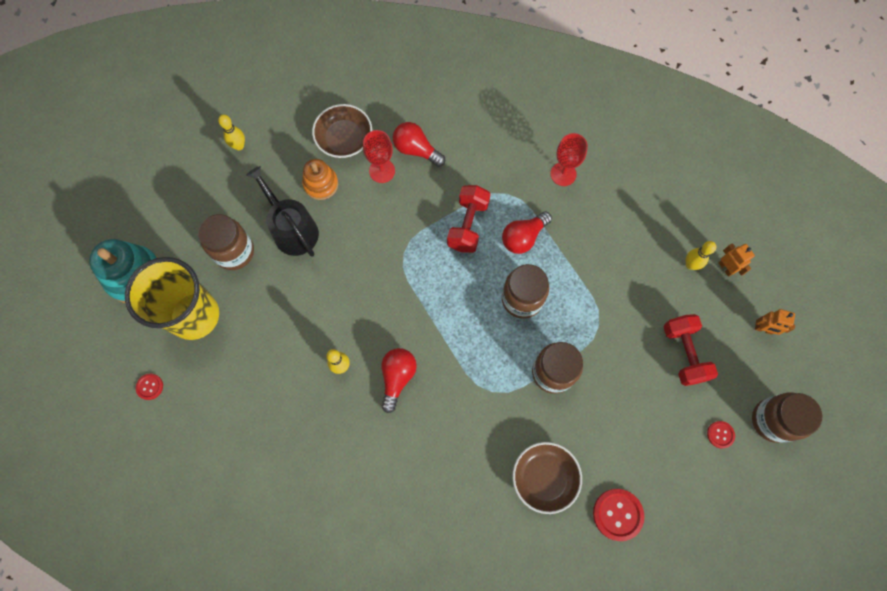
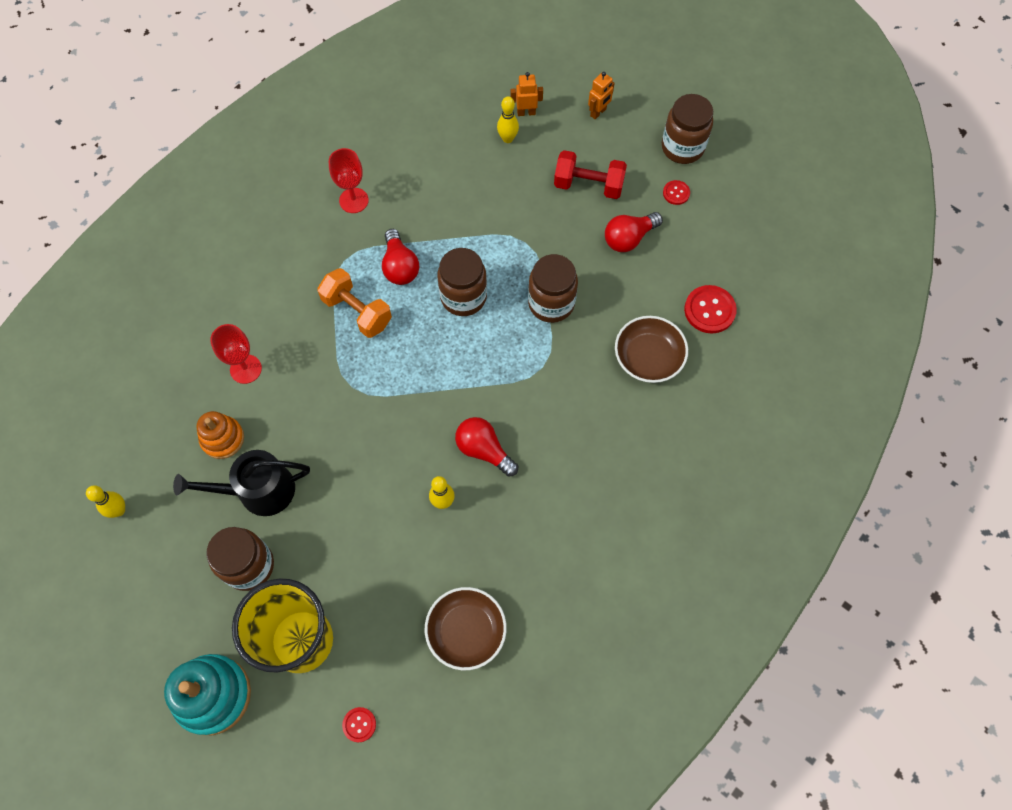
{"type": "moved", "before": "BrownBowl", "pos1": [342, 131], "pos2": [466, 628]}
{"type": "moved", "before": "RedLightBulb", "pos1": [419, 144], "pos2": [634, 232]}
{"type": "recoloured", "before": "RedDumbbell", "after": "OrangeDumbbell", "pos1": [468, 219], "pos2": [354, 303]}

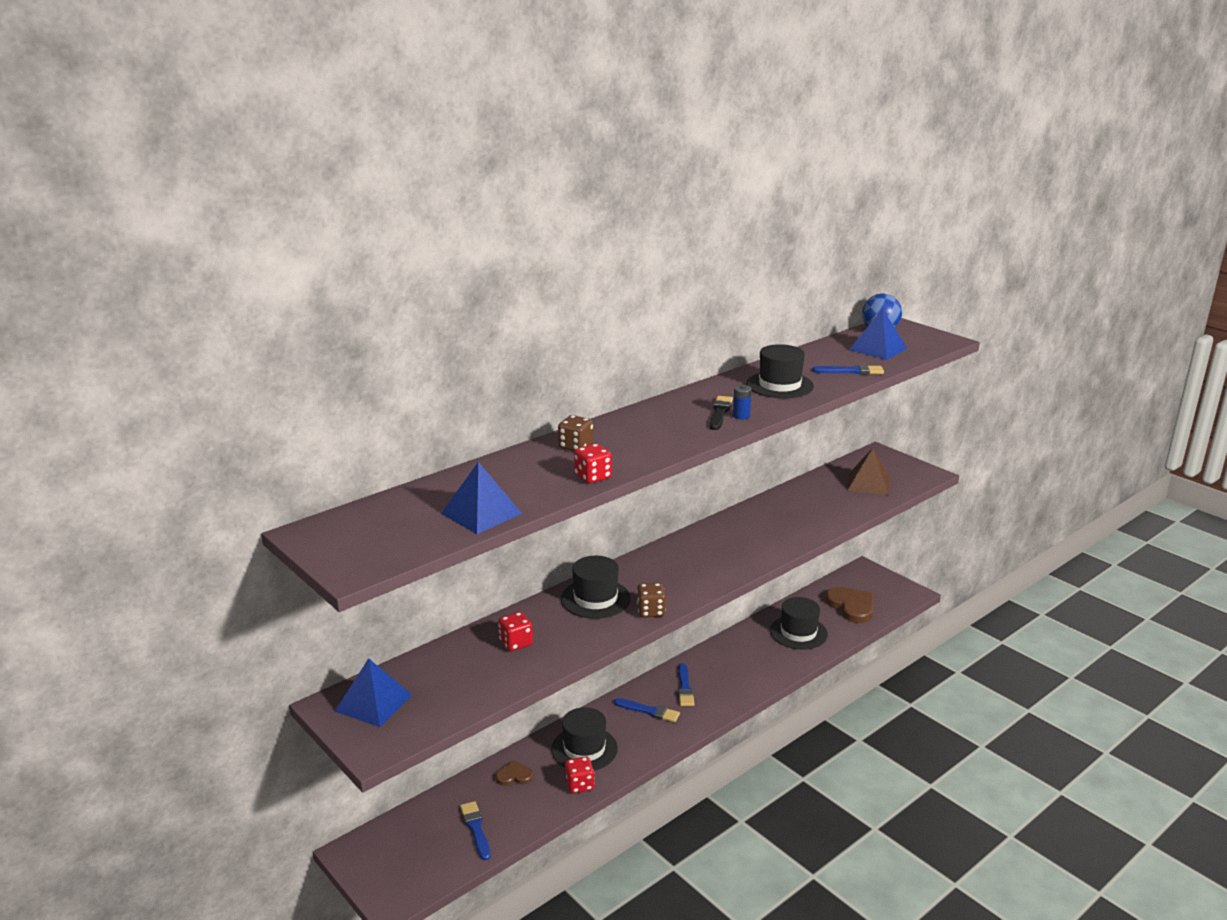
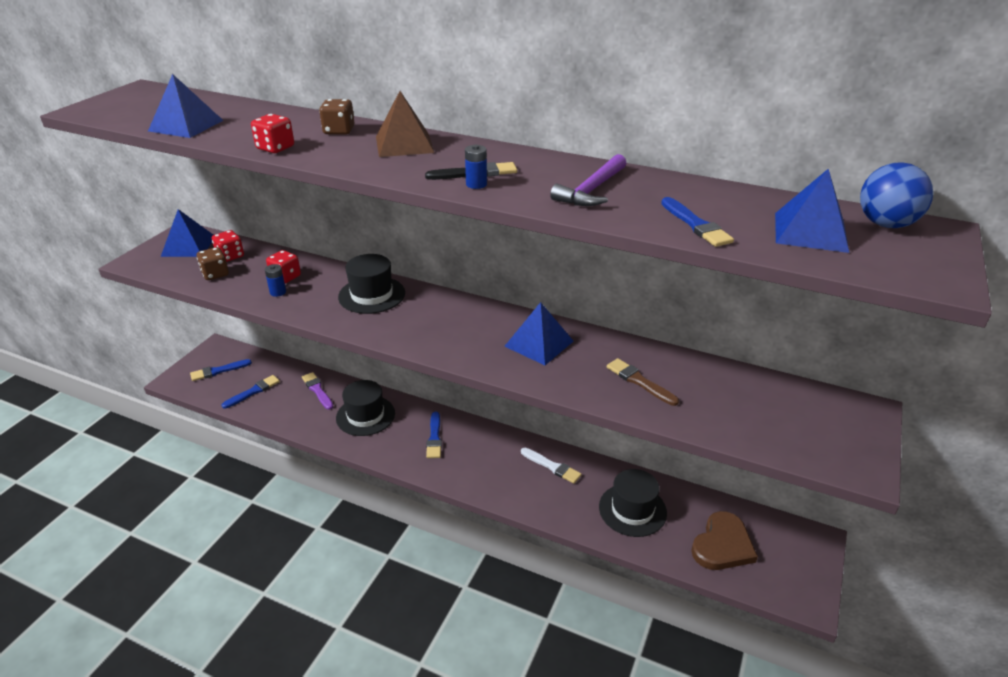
{"type": "added", "after": "BlueBattery", "pos2": [275, 280]}
{"type": "added", "after": "BluePyramid", "pos2": [538, 333]}
{"type": "added", "after": "WhiteBrush", "pos2": [551, 466]}
{"type": "added", "after": "BrownBrush", "pos2": [643, 382]}
{"type": "moved", "before": "RedDice", "pos1": [580, 775], "pos2": [228, 246]}
{"type": "moved", "before": "BrownDice", "pos1": [651, 600], "pos2": [213, 263]}
{"type": "moved", "before": "BlueBrush", "pos1": [686, 684], "pos2": [221, 370]}
{"type": "moved", "before": "BrownPyramid", "pos1": [868, 471], "pos2": [405, 124]}
{"type": "replaced", "before": "BrownHeart", "after": "PurpleBrush", "pos1": [514, 773], "pos2": [317, 391]}
{"type": "replaced", "before": "BlackHat", "after": "PurpleHammer", "pos1": [780, 371], "pos2": [588, 180]}

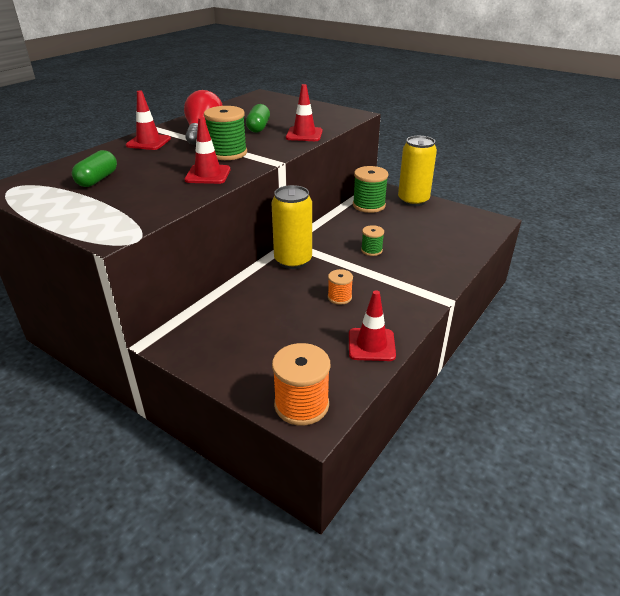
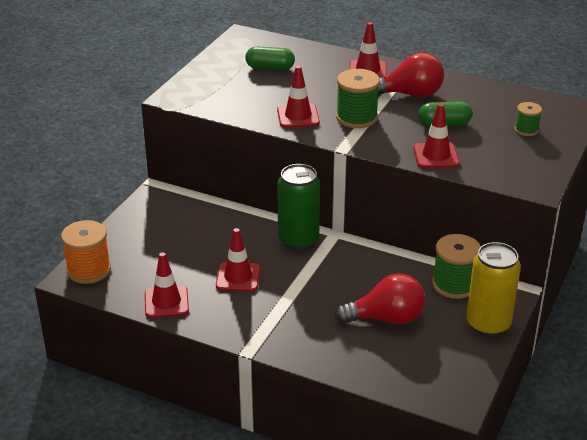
{"type": "added", "after": "RedLightBulb", "pos2": [380, 299]}
{"type": "moved", "before": "GreenSpool", "pos1": [372, 240], "pos2": [528, 119]}
{"type": "replaced", "before": "OrangeSpool", "after": "RedTrafficCone", "pos1": [340, 287], "pos2": [238, 260]}
{"type": "recoloured", "before": "YellowCan", "after": "GreenCan", "pos1": [292, 227], "pos2": [298, 207]}

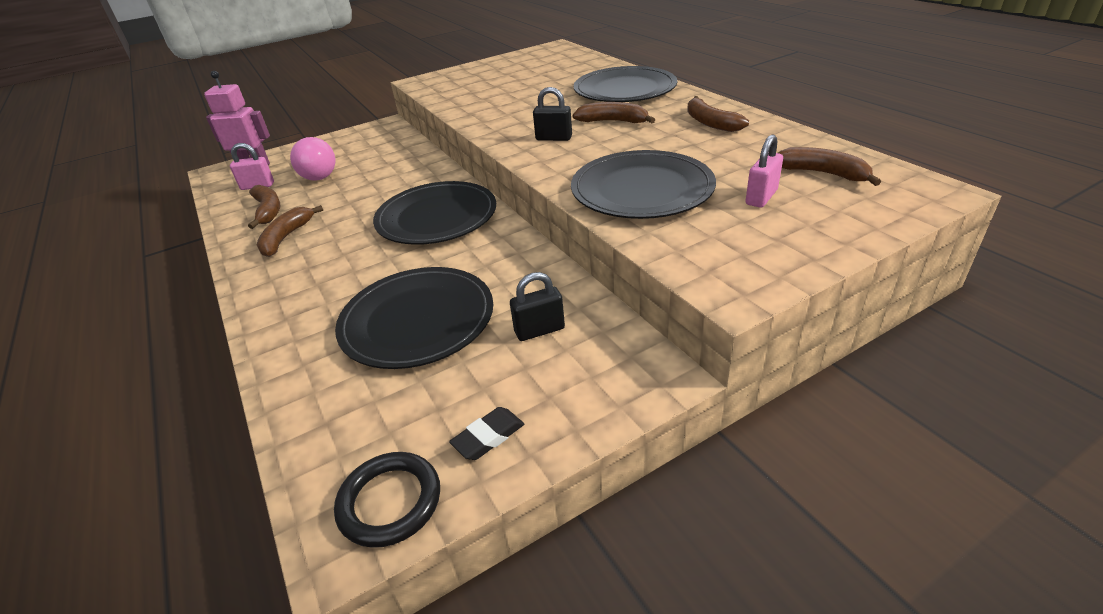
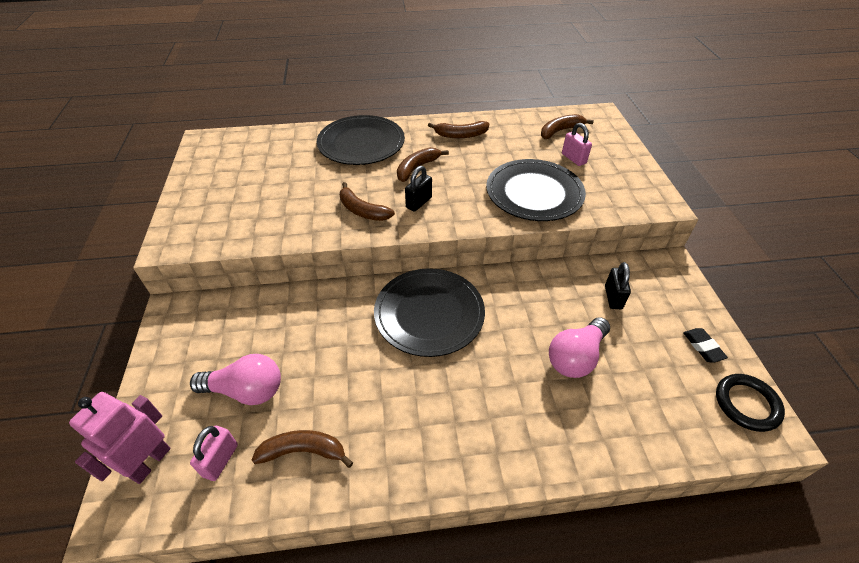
{"type": "moved", "before": "BrownBanana", "pos1": [290, 231], "pos2": [367, 201]}
{"type": "replaced", "before": "BlackPlate", "after": "PinkLightBulb", "pos1": [414, 318], "pos2": [579, 347]}

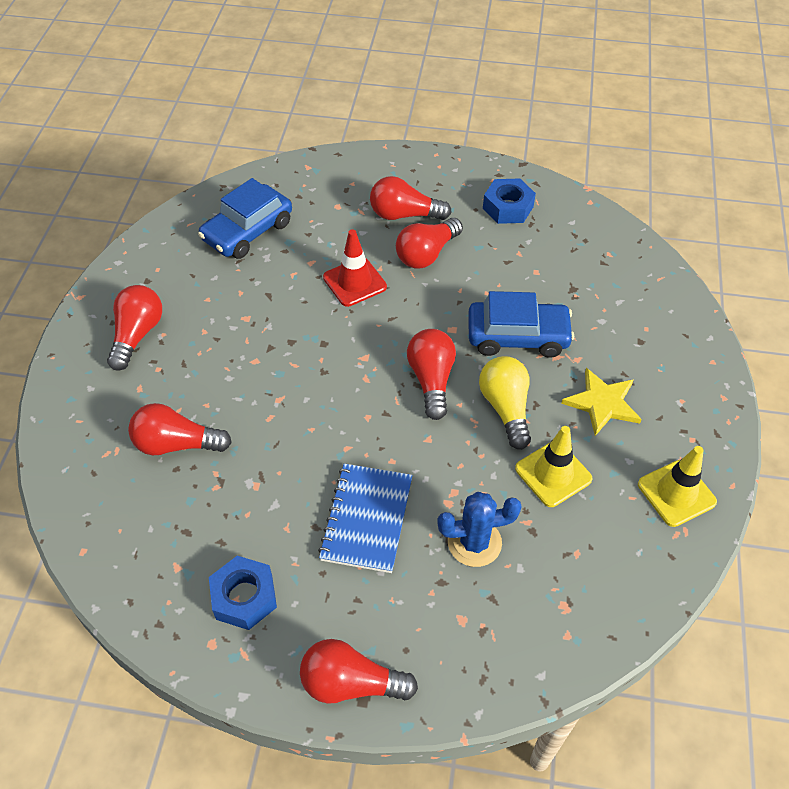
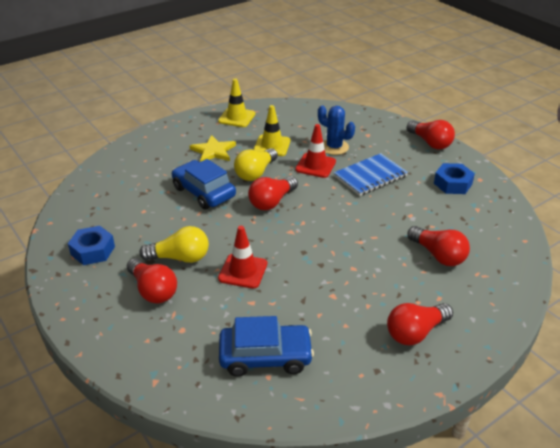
{"type": "added", "after": "RedTrafficCone", "pos2": [315, 151]}
{"type": "recoloured", "before": "RedLightBulb", "after": "YellowLightBulb", "pos1": [429, 243], "pos2": [174, 244]}

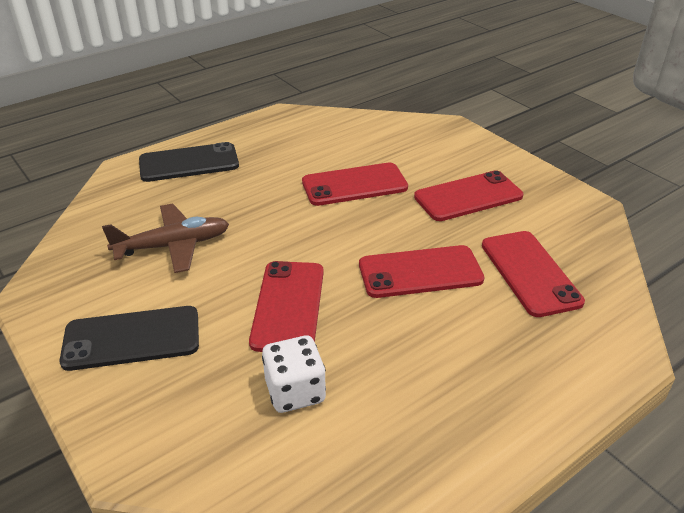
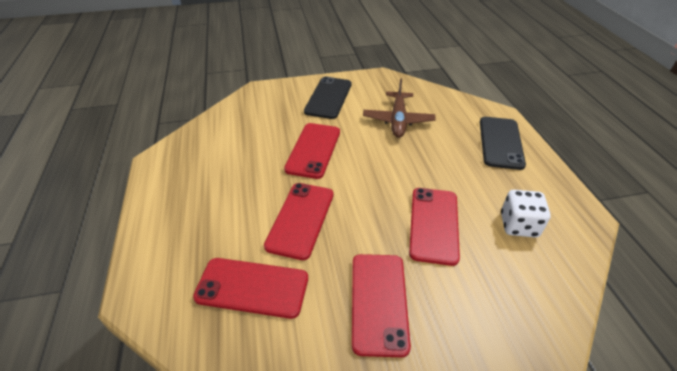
{"type": "moved", "before": "WhiteDice", "pos1": [294, 374], "pos2": [526, 214]}
{"type": "turned", "before": "RedPhone", "pos1": [286, 306], "pos2": [312, 151], "turn": 75}

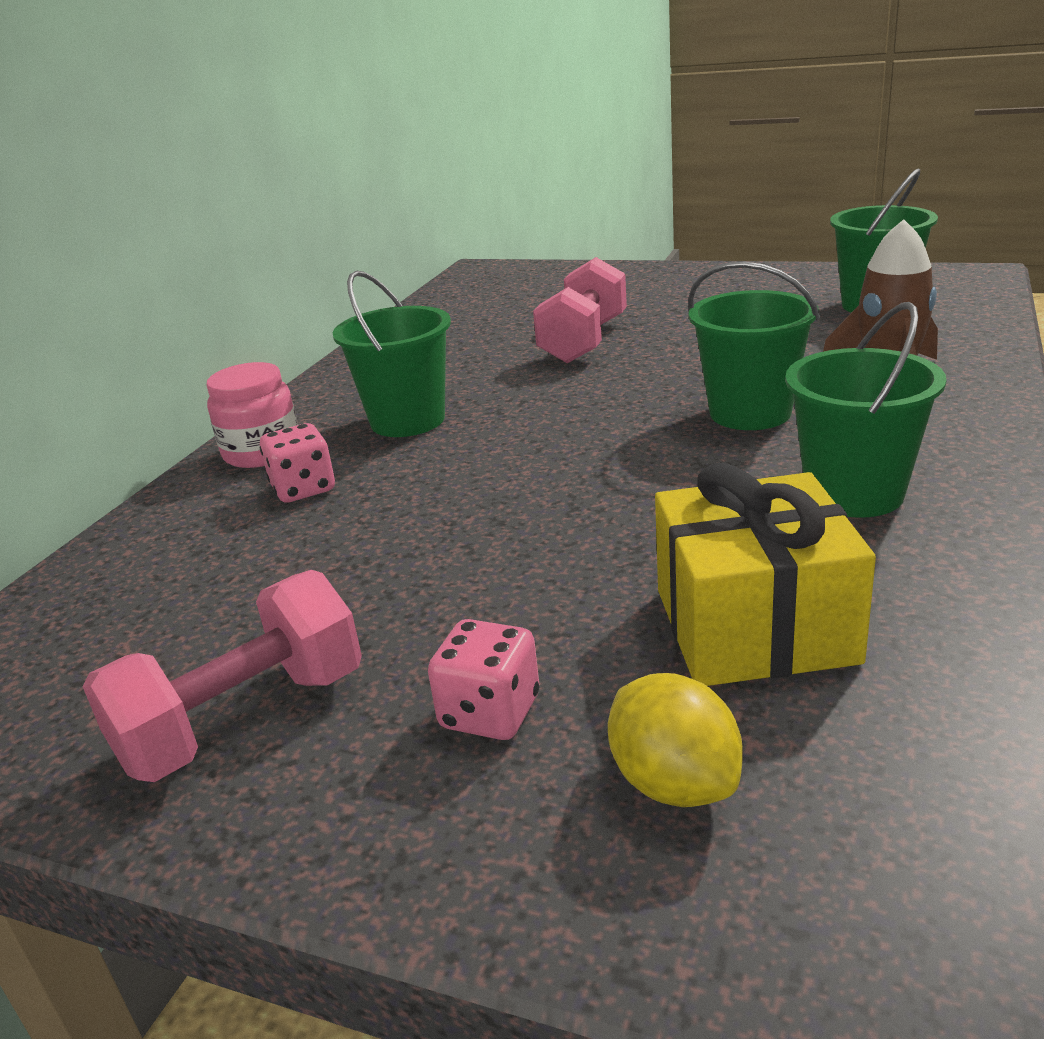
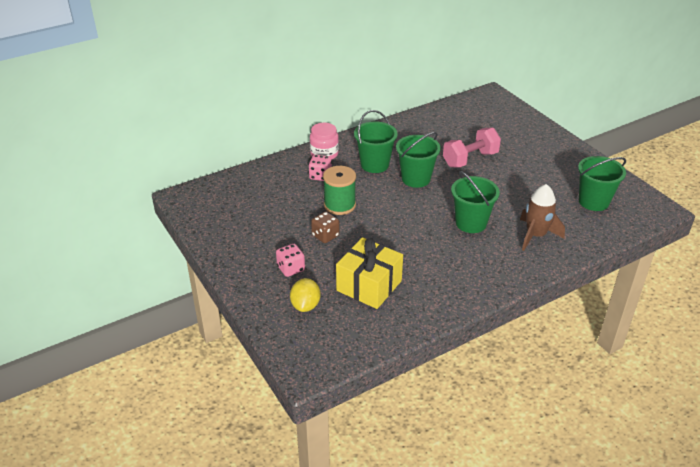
{"type": "removed", "before": "PinkDumbbell", "pos1": [222, 676]}
{"type": "added", "after": "BrownDice", "pos2": [325, 227]}
{"type": "added", "after": "GreenSpool", "pos2": [339, 190]}
{"type": "moved", "before": "GreenBucket", "pos1": [866, 410], "pos2": [418, 160]}

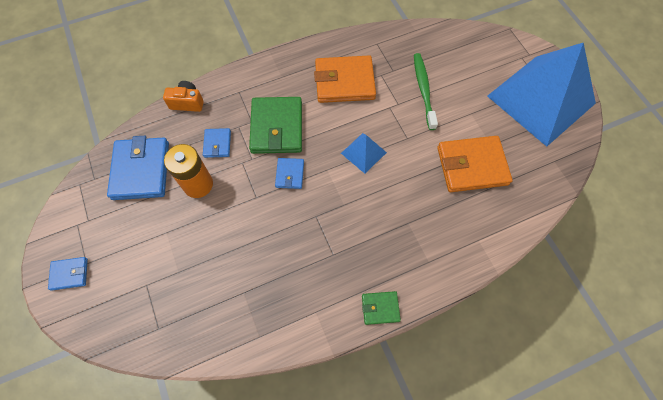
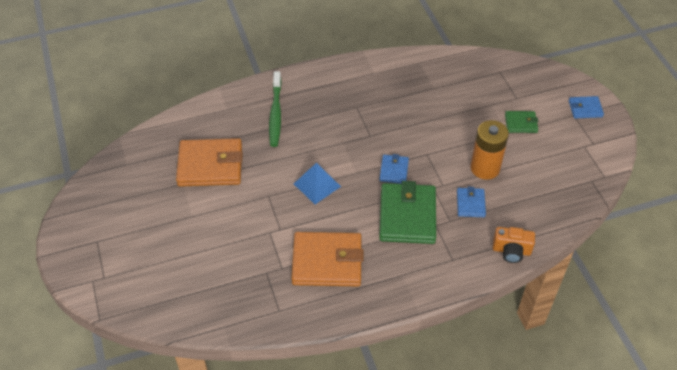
{"type": "removed", "before": "BlueWallet", "pos1": [138, 168]}
{"type": "removed", "before": "BluePyramid", "pos1": [541, 94]}
{"type": "moved", "before": "GreenWallet", "pos1": [381, 308], "pos2": [521, 122]}
{"type": "moved", "before": "GreenToothbrush", "pos1": [426, 91], "pos2": [275, 109]}

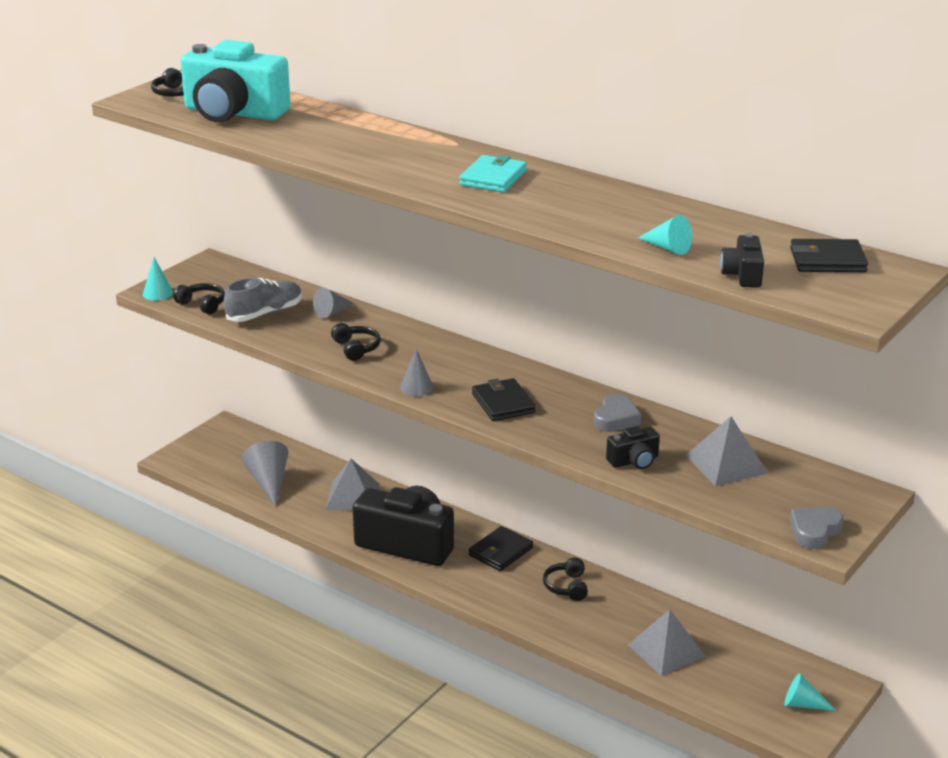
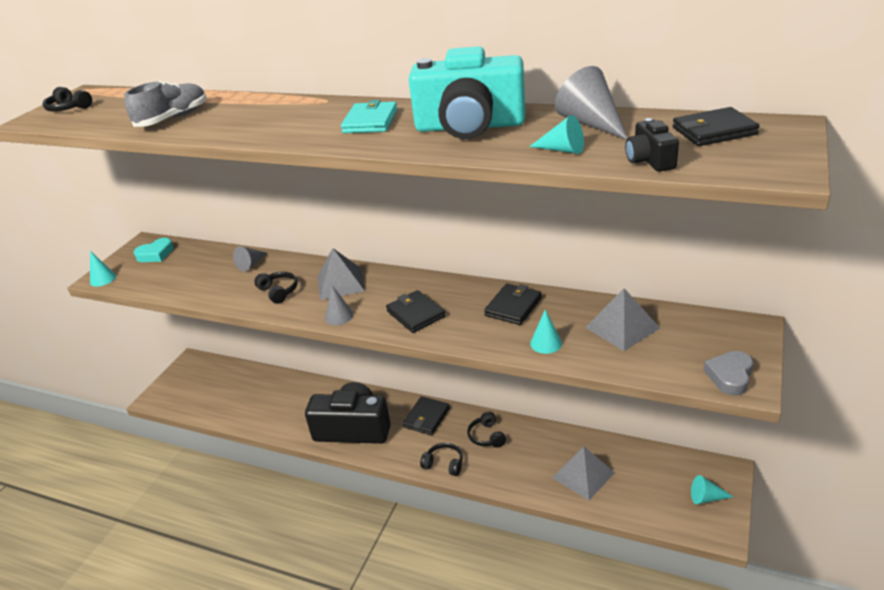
{"type": "added", "after": "TurquoiseHeart", "pos2": [154, 250]}
{"type": "moved", "before": "BlackHeadphones", "pos1": [199, 298], "pos2": [441, 459]}
{"type": "moved", "before": "TurquoiseCamera", "pos1": [235, 81], "pos2": [467, 92]}
{"type": "moved", "before": "GreyShoe", "pos1": [263, 300], "pos2": [165, 103]}
{"type": "moved", "before": "GreyCone", "pos1": [265, 474], "pos2": [591, 103]}
{"type": "moved", "before": "GreyPyramid", "pos1": [352, 485], "pos2": [341, 274]}
{"type": "replaced", "before": "GreyHeart", "after": "BlackWallet", "pos1": [617, 413], "pos2": [513, 304]}
{"type": "replaced", "before": "BlackCamera", "after": "TurquoiseCone", "pos1": [633, 447], "pos2": [546, 332]}

